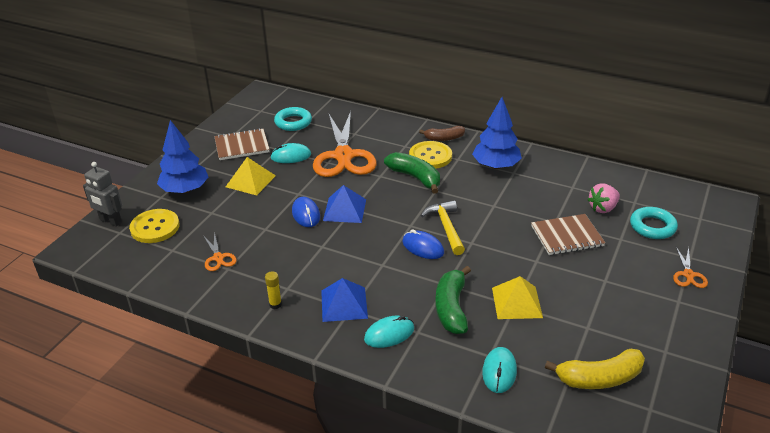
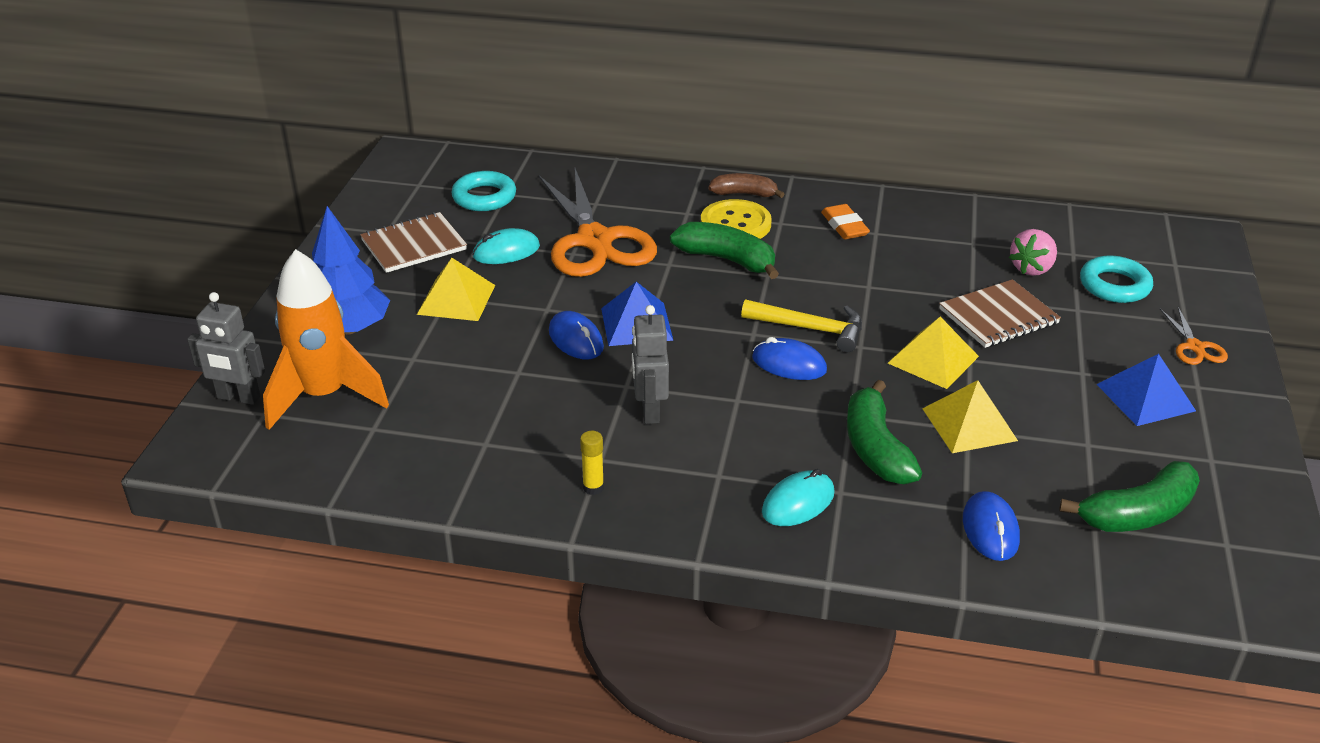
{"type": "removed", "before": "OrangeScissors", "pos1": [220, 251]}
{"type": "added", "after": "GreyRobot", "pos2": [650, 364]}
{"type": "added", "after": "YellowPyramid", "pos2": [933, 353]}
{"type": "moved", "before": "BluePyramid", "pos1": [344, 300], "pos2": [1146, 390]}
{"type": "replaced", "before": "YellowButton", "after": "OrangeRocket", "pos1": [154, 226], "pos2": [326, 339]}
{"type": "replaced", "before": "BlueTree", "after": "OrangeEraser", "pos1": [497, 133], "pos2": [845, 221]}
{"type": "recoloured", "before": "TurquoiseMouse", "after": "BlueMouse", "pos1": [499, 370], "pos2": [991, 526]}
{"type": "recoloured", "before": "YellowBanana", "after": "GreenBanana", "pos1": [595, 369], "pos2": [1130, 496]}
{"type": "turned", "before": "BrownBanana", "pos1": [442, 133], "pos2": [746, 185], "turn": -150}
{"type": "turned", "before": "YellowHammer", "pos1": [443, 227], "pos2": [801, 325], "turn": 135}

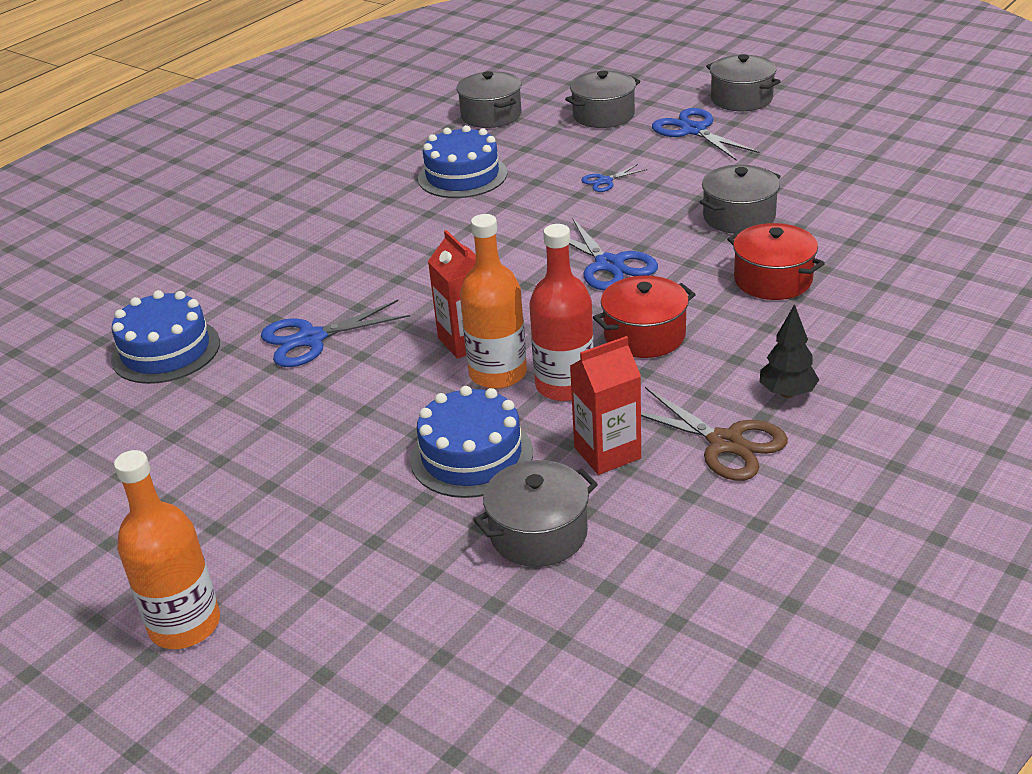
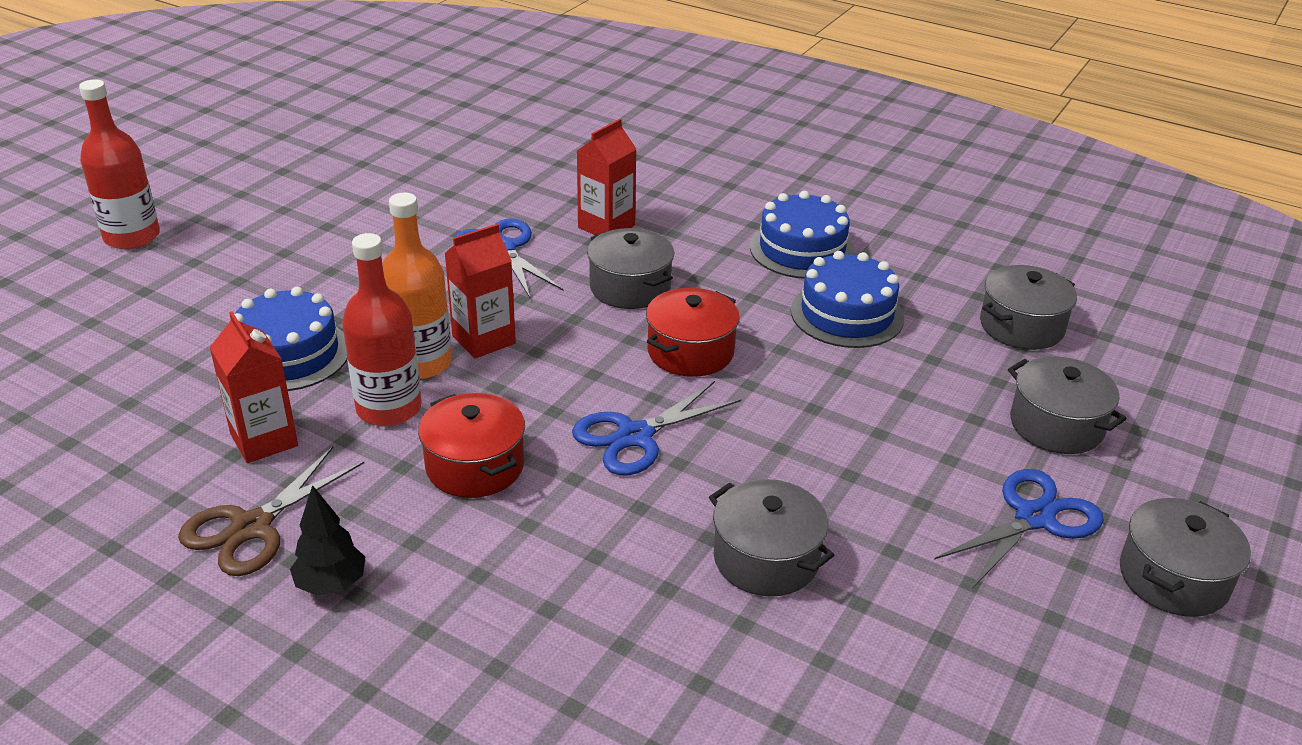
{"type": "removed", "before": "BlueScissors", "pos1": [614, 178]}
{"type": "added", "after": "RedCarton", "pos2": [606, 177]}
{"type": "moved", "before": "BlueCake", "pos1": [165, 337], "pos2": [802, 235]}
{"type": "moved", "before": "GreyPot", "pos1": [535, 513], "pos2": [630, 268]}
{"type": "moved", "before": "RedPot", "pos1": [776, 261], "pos2": [693, 332]}
{"type": "recoloured", "before": "OrangeBottle", "after": "RedBottle", "pos1": [167, 549], "pos2": [119, 164]}

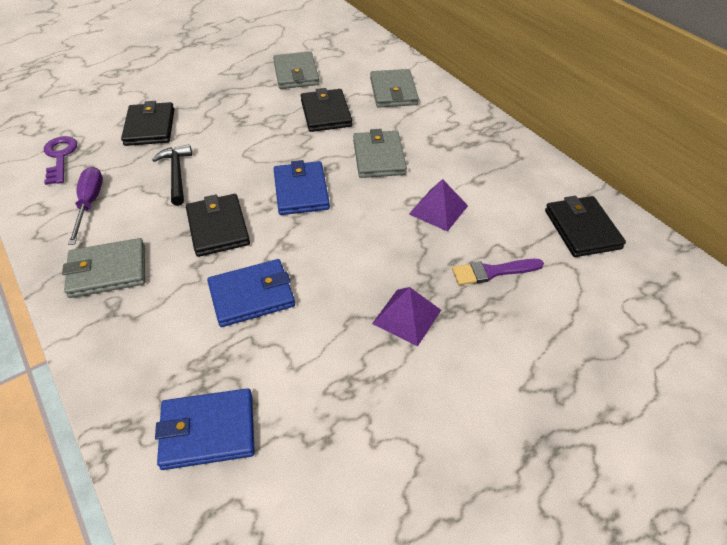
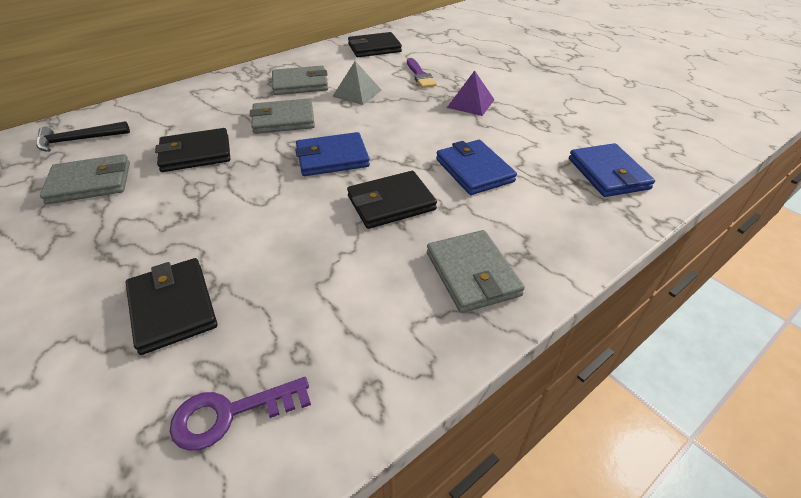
{"type": "removed", "before": "PurpleScrewdriver", "pos1": [85, 206]}
{"type": "moved", "before": "BlackHammer", "pos1": [172, 175], "pos2": [83, 136]}
{"type": "moved", "before": "GreyWallet", "pos1": [394, 88], "pos2": [300, 80]}
{"type": "recoloured", "before": "PurplePyramid", "after": "GreyPyramid", "pos1": [438, 205], "pos2": [356, 83]}
{"type": "turned", "before": "BlackWallet", "pos1": [147, 123], "pos2": [171, 306], "turn": 75}

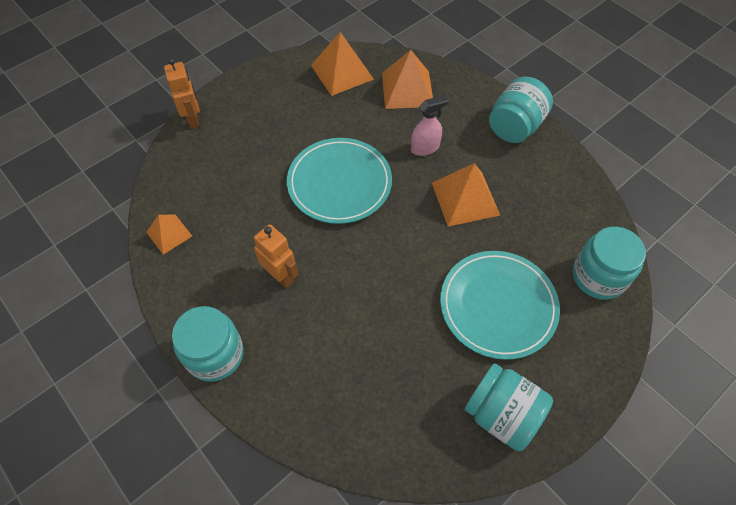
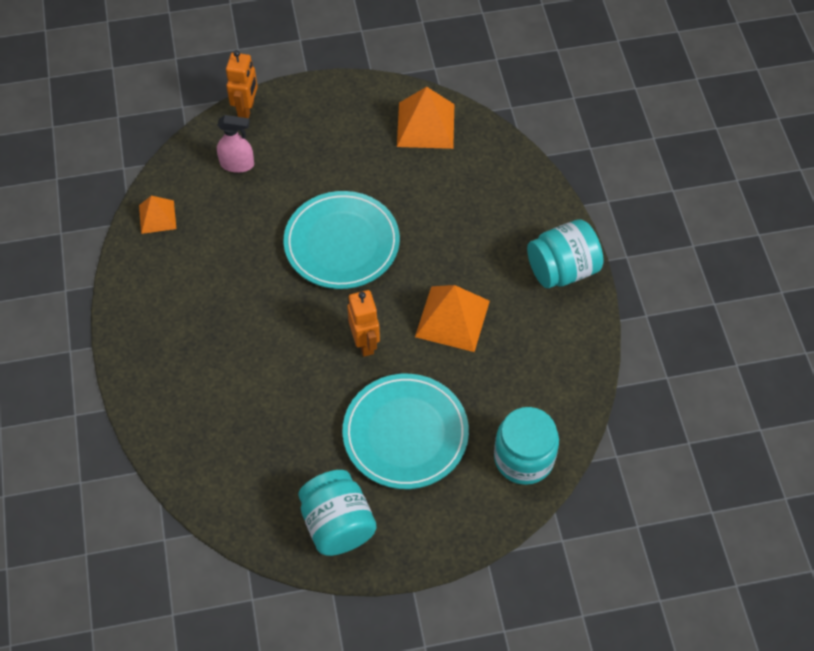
{"type": "removed", "before": "TurquoiseJar", "pos1": [208, 344]}
{"type": "removed", "before": "OrangePyramid", "pos1": [407, 79]}
{"type": "moved", "before": "OrangeRobot", "pos1": [276, 256], "pos2": [363, 323]}
{"type": "moved", "before": "PinkSprayBottle", "pos1": [429, 125], "pos2": [235, 144]}

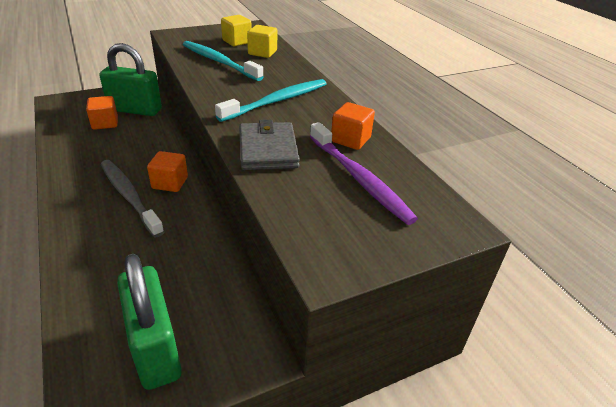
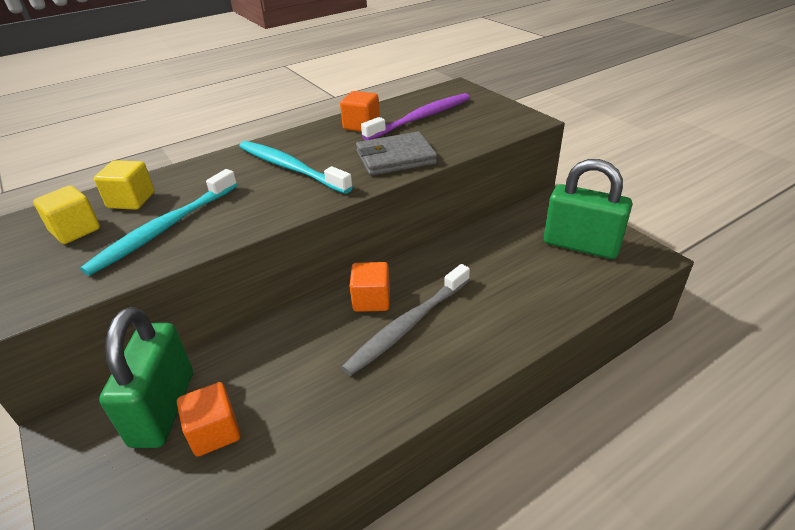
{"type": "turned", "before": "GreenPadlock", "pos1": [149, 322], "pos2": [588, 209], "turn": 60}

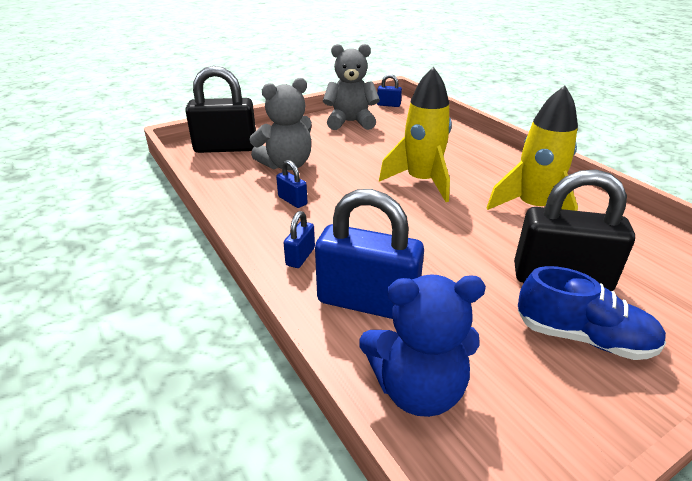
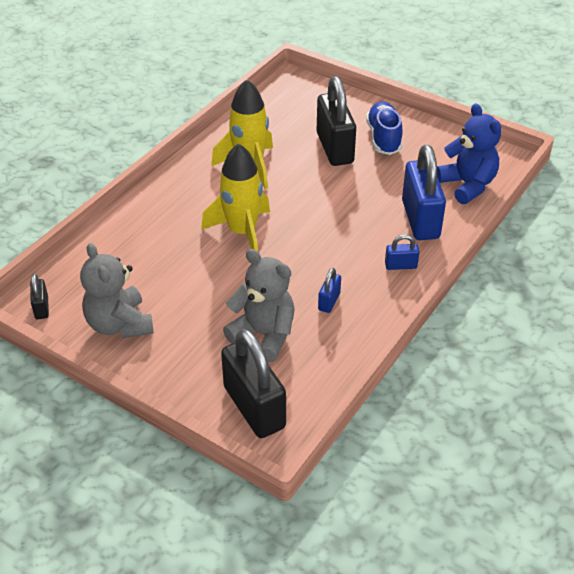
{"type": "recoloured", "before": "BluePadlock", "after": "BlackPadlock", "pos1": [389, 90], "pos2": [39, 296]}

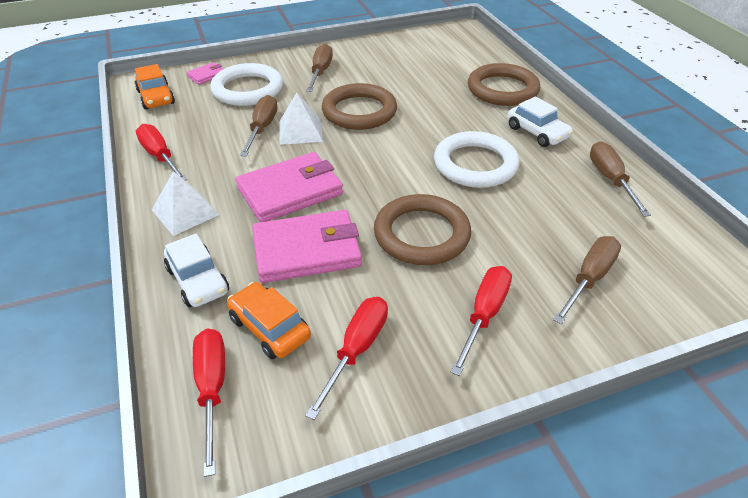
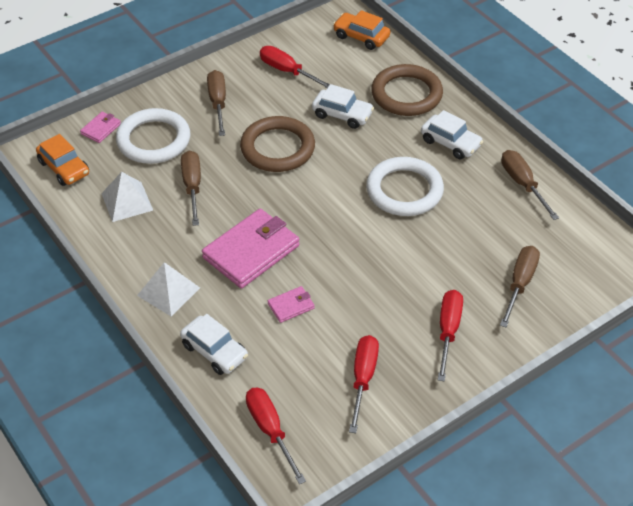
{"type": "removed", "before": "BrownRing", "pos1": [422, 229]}
{"type": "added", "after": "WhiteCar", "pos2": [343, 106]}
{"type": "moved", "before": "RedScrewdriver", "pos1": [161, 152], "pos2": [295, 67]}
{"type": "moved", "before": "OrangeCar", "pos1": [269, 320], "pos2": [361, 30]}
{"type": "moved", "before": "WhitePyramid", "pos1": [301, 119], "pos2": [127, 197]}
{"type": "resized", "before": "PinkWallet", "pos1": [307, 246], "pos2": [291, 304], "scale": 0.47}

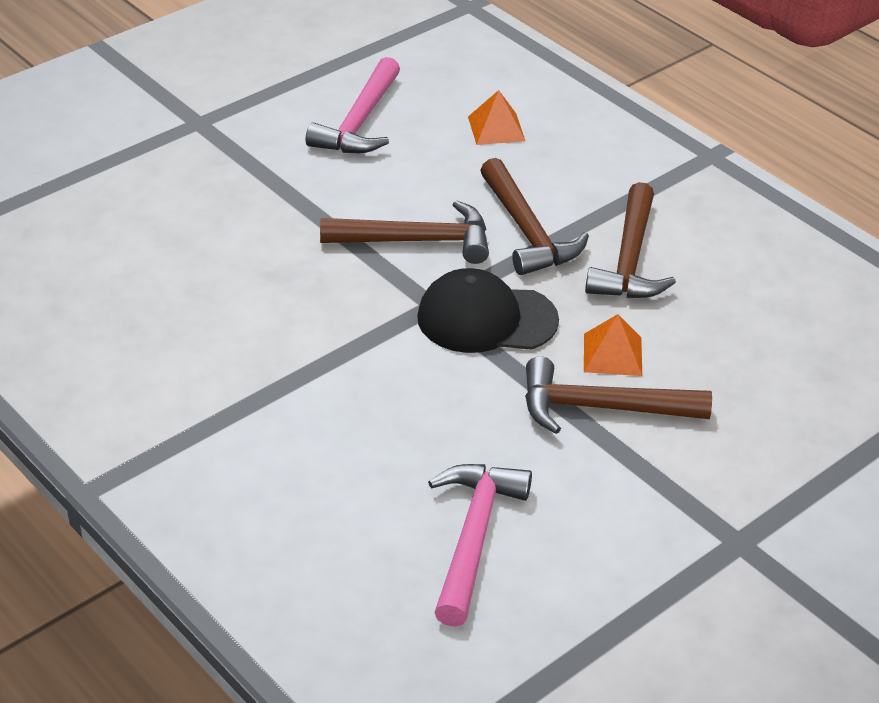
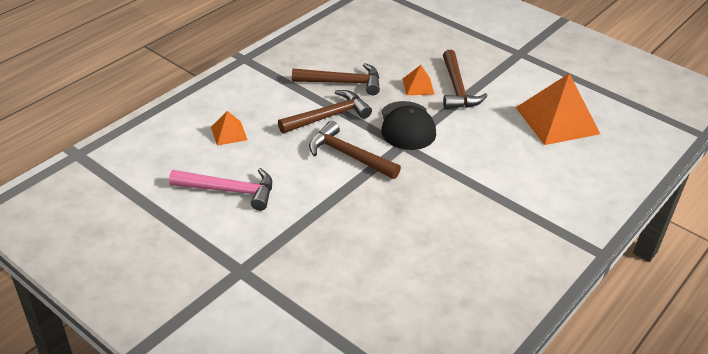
{"type": "replaced", "before": "PinkHammer", "after": "OrangePyramid", "pos1": [480, 545], "pos2": [558, 109]}
{"type": "turned", "before": "BrownHammer", "pos1": [404, 232], "pos2": [355, 150], "turn": -45}

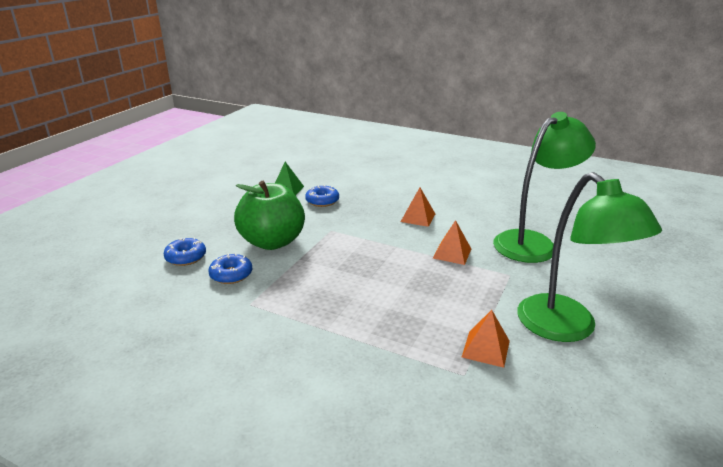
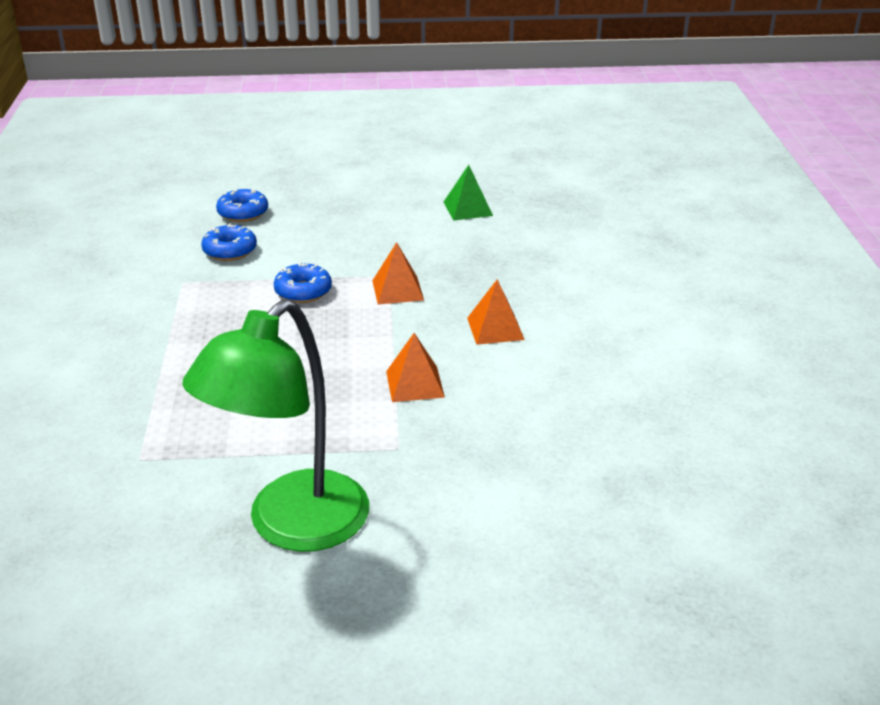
{"type": "removed", "before": "GreenApple", "pos1": [269, 215]}
{"type": "removed", "before": "GreenLamp", "pos1": [544, 187]}
{"type": "moved", "before": "BlueDonut", "pos1": [322, 196], "pos2": [303, 282]}
{"type": "moved", "before": "OrangePyramid", "pos1": [486, 339], "pos2": [398, 273]}

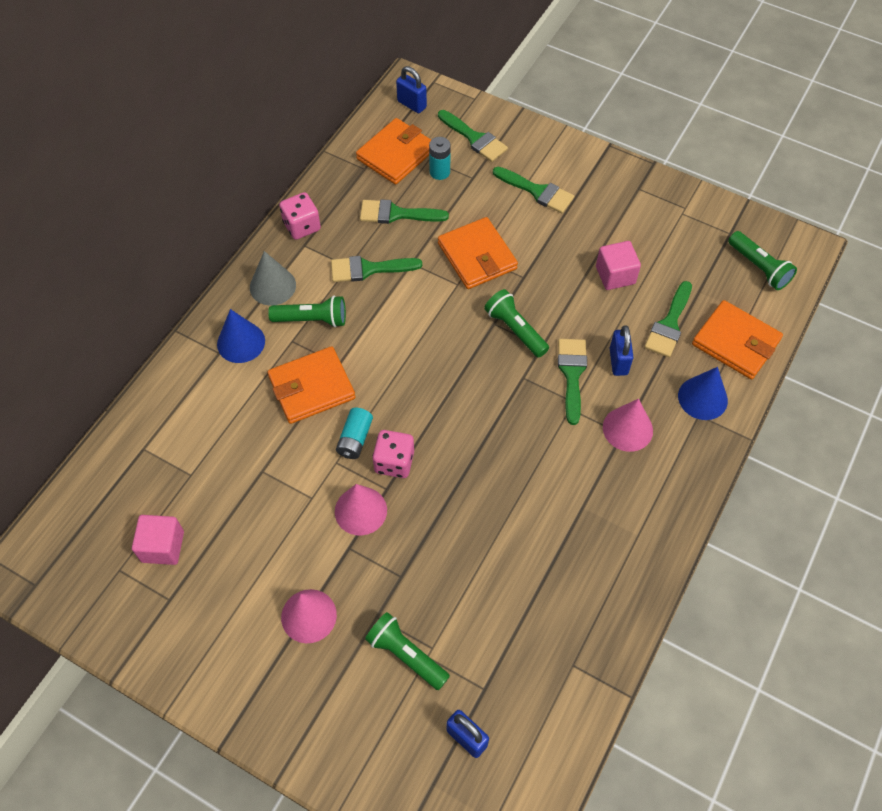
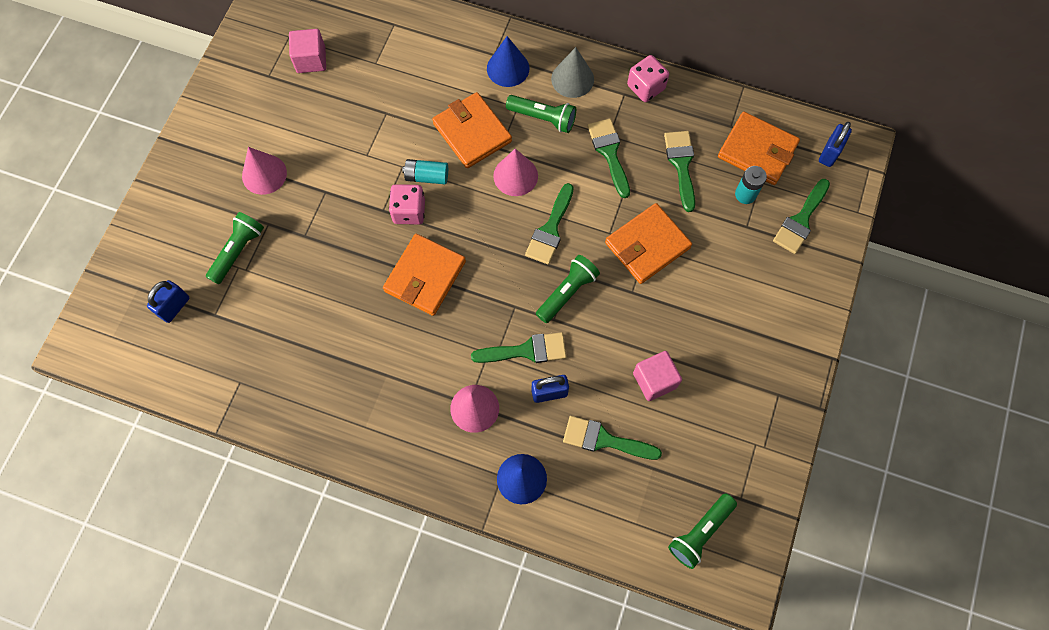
{"type": "moved", "before": "PinkCone", "pos1": [361, 509], "pos2": [515, 172]}
{"type": "moved", "before": "GreenBrush", "pos1": [533, 190], "pos2": [549, 224]}
{"type": "moved", "before": "OrangeWallet", "pos1": [737, 339], "pos2": [424, 275]}
{"type": "turned", "before": "GreenFlashlight", "pos1": [307, 311], "pos2": [541, 114], "turn": -60}

